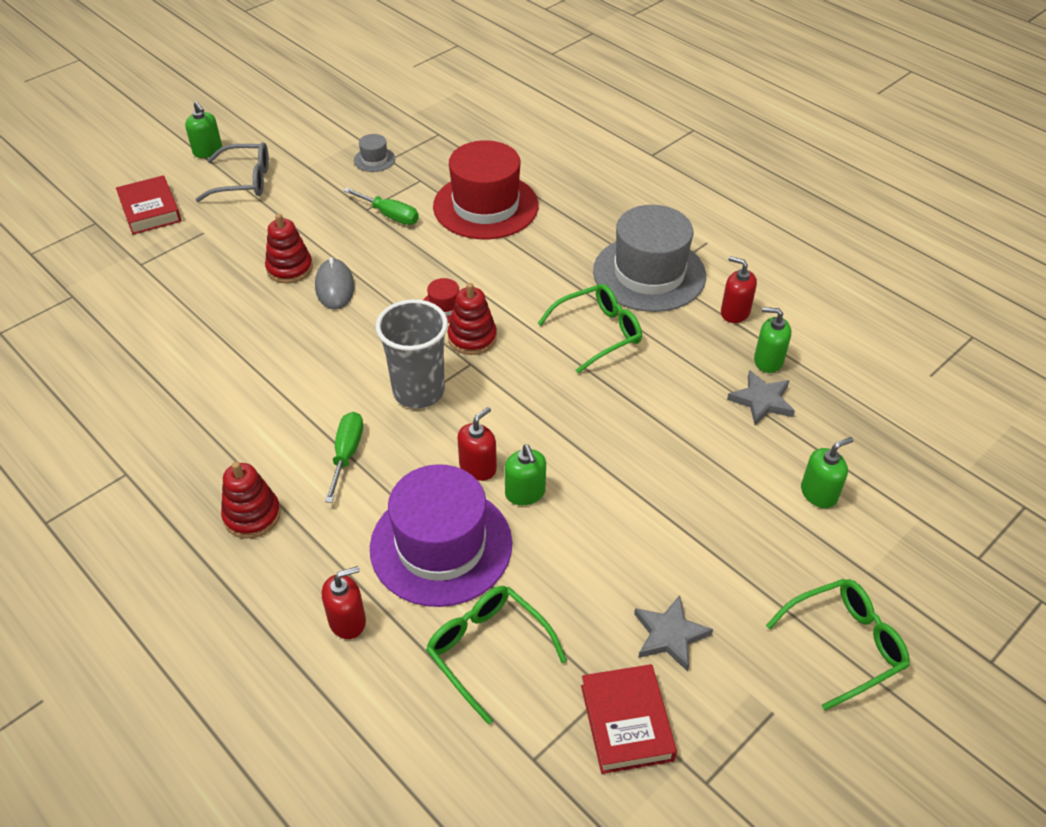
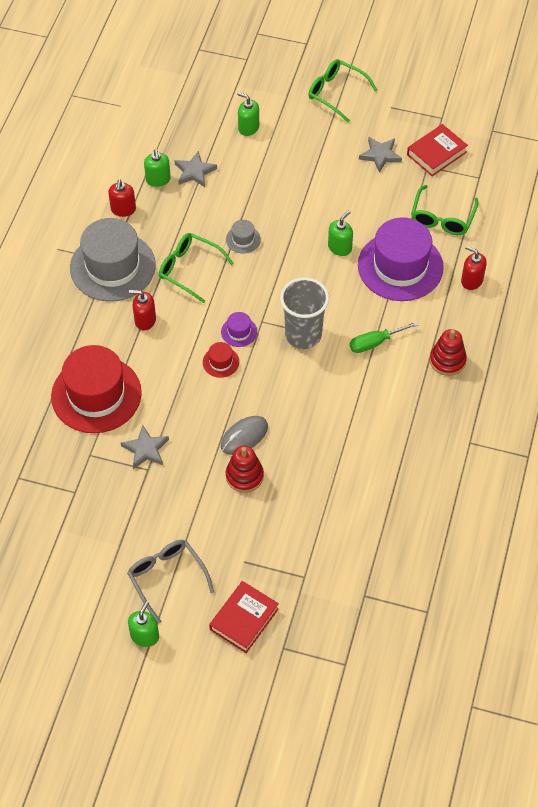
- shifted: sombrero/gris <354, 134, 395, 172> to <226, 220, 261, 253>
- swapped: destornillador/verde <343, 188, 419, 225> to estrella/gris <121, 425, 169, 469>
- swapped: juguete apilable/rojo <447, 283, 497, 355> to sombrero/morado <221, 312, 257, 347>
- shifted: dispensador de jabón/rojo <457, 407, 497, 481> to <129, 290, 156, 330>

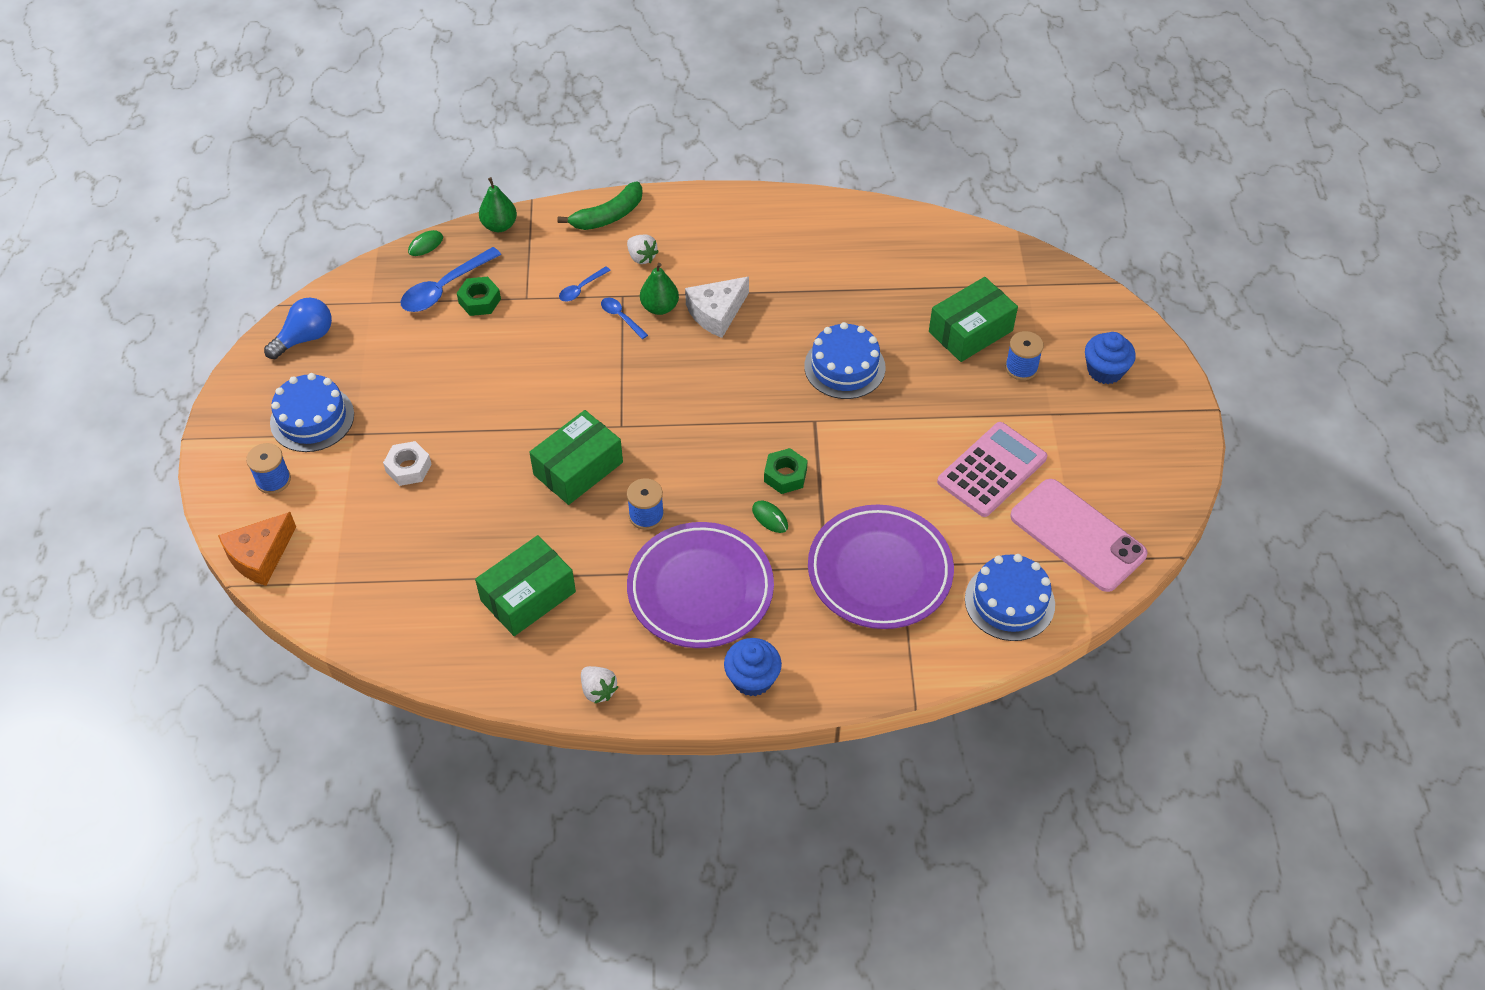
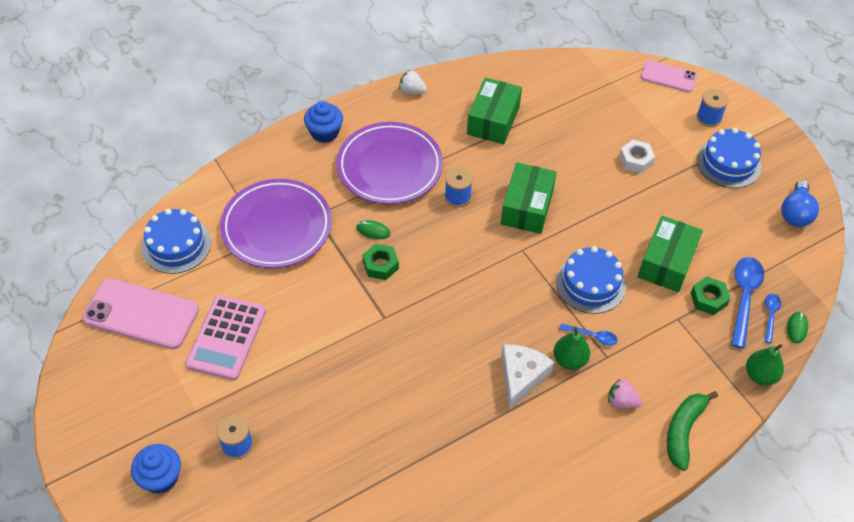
- repainted: fresa/blanco <627, 234, 659, 264> to fresa/rosa <608, 379, 642, 409>
- shifted: cuchara/azul <559, 266, 611, 302> to <764, 294, 781, 343>
- shifted: caja/verde <929, 277, 1018, 362> to <638, 216, 703, 292>
- shifted: tarta/azul <804, 322, 886, 399> to <556, 246, 626, 314>
- swapped: queso/naranja <218, 512, 296, 586> to móvil/rosa <641, 60, 697, 92>

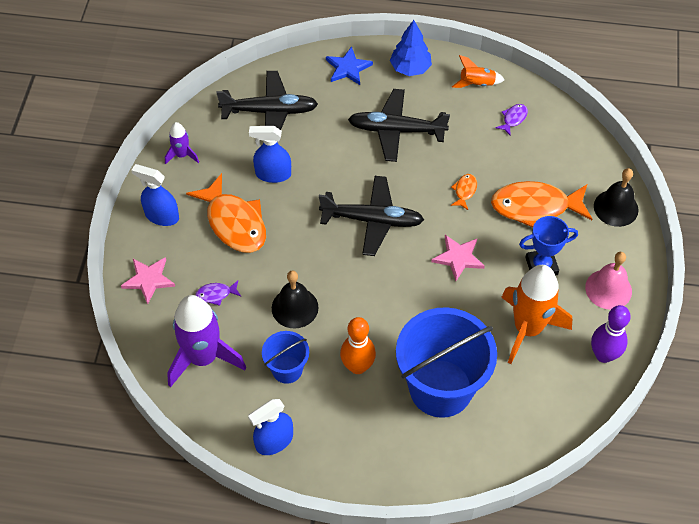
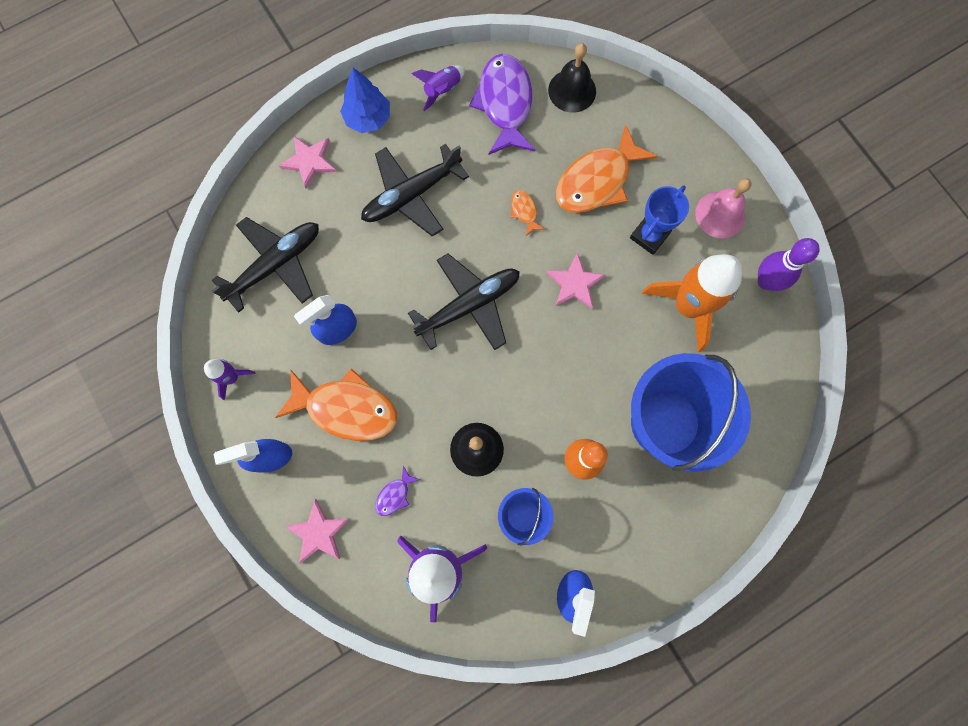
- repainted: estrella/azul <326, 46, 373, 85> to estrella/rosa <279, 136, 337, 189>
- repainted: cohete/naranja <452, 55, 505, 88> to cohete/morado <412, 65, 465, 111>
- scaled: pez/morado <495, 104, 528, 136> = <469, 54, 535, 155> x2.31
- shifted: campana/negro <594, 168, 639, 227> to <548, 43, 596, 113>

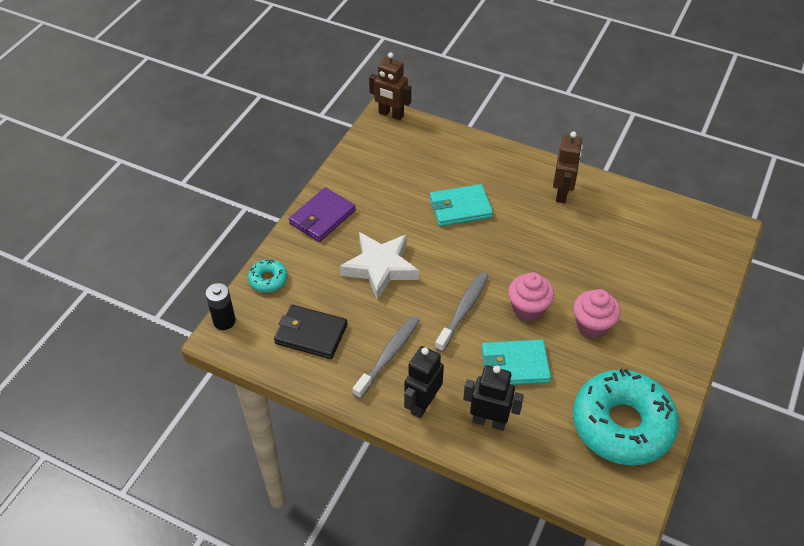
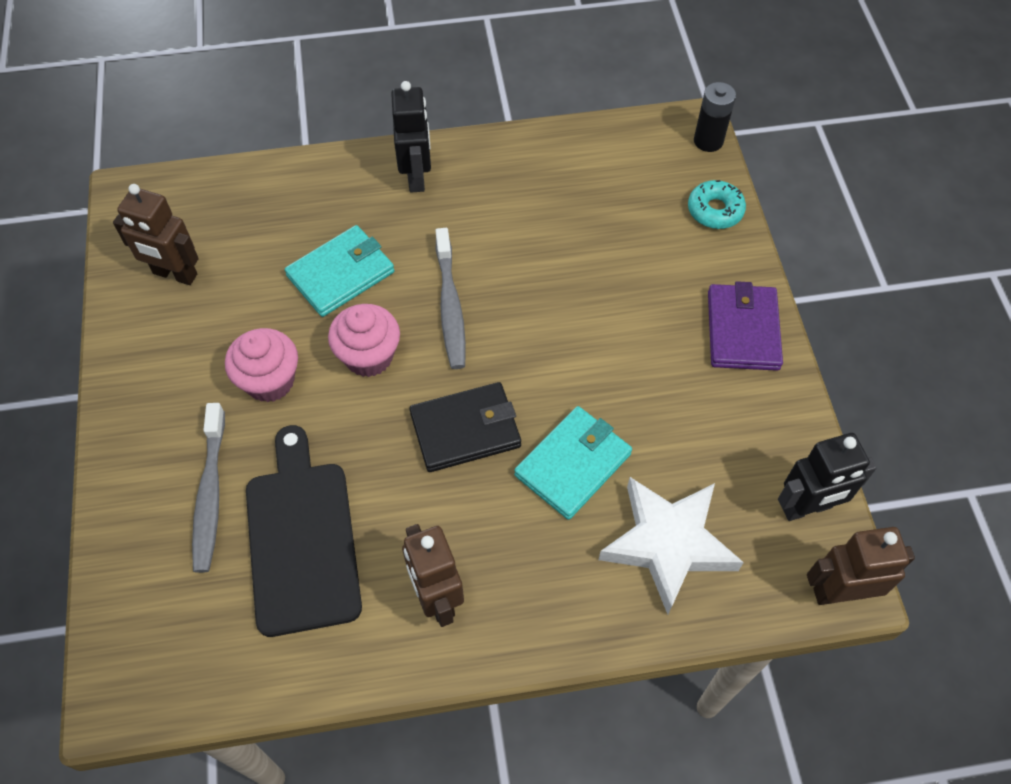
- shifted: estrella/blanco <339, 232, 419, 300> to <599, 477, 744, 614>
- shifted: cartera/negro <274, 305, 348, 359> to <409, 382, 521, 472>
- shifted: cepillo de dientes/gris <353, 316, 420, 399> to <192, 403, 225, 573>
- shifted: robot/negro <463, 365, 524, 431> to <778, 433, 877, 521>
- swapped: rosquilla/turquesa <573, 369, 679, 466> to robot/marrón <113, 184, 199, 285>
- new: tabla de cortar/negro <246, 425, 362, 637>

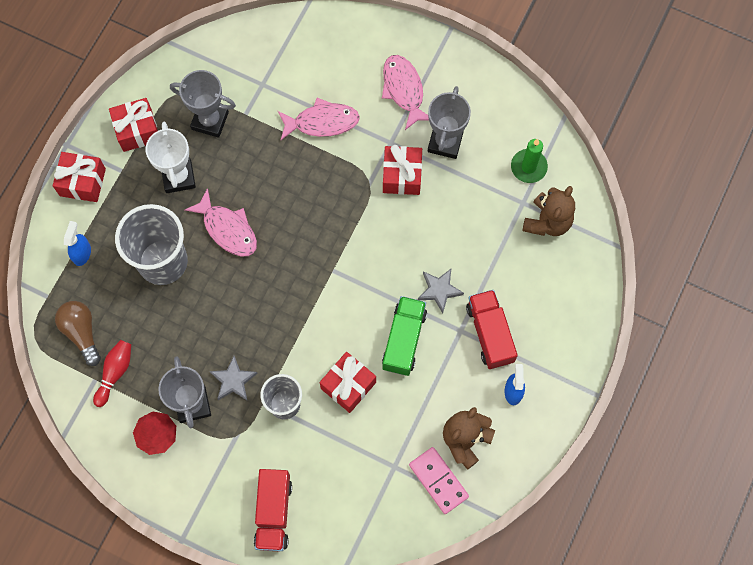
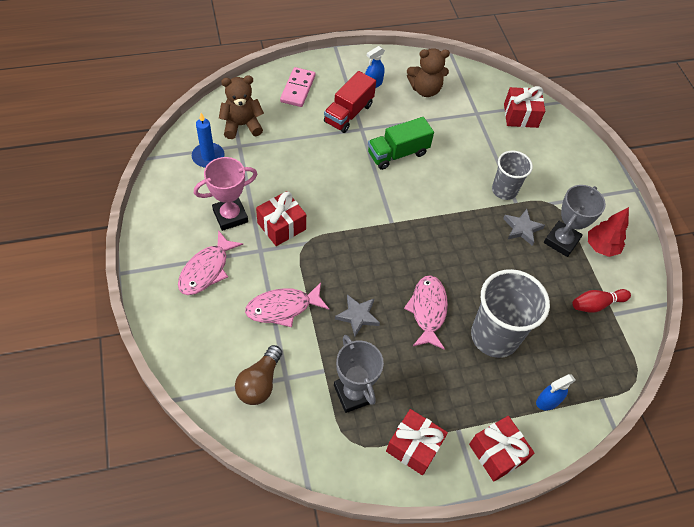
- repainted: trofeo/gris <428, 86, 471, 159> to trofeo/rosa <194, 157, 257, 231>
- rotated: pez/rosa <278, 98, 360, 140> = <245, 282, 329, 327> 60 degrees counterclockwise
- gone: trofeo/blanco <145, 122, 196, 193>
- repainted: vela/verde <511, 139, 548, 183> to vela/azul <192, 113, 224, 168>
- shifted: estrella/gris <418, 269, 464, 313> to <335, 294, 380, 336>
- shifted: bombilla/marrón <55, 301, 101, 366> to <235, 345, 282, 405>
- shifted: regalo/rojo <320, 352, 376, 413> to <504, 86, 545, 128>
- shifted: ficha de dominó/rosa <409, 447, 469, 514> to <280, 67, 316, 107>
- gone: camión/rojo <254, 469, 292, 552>

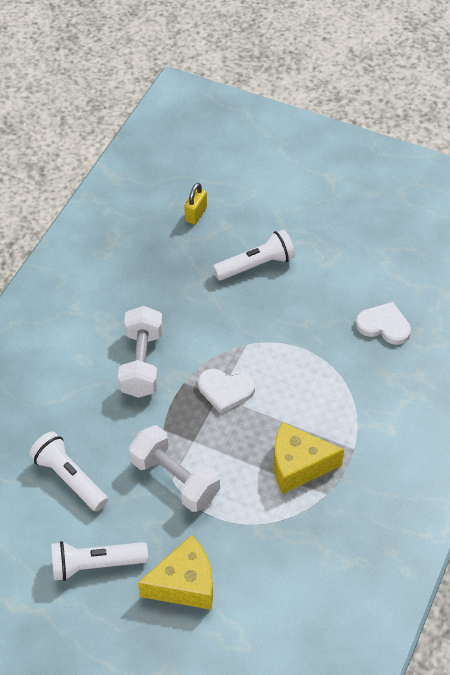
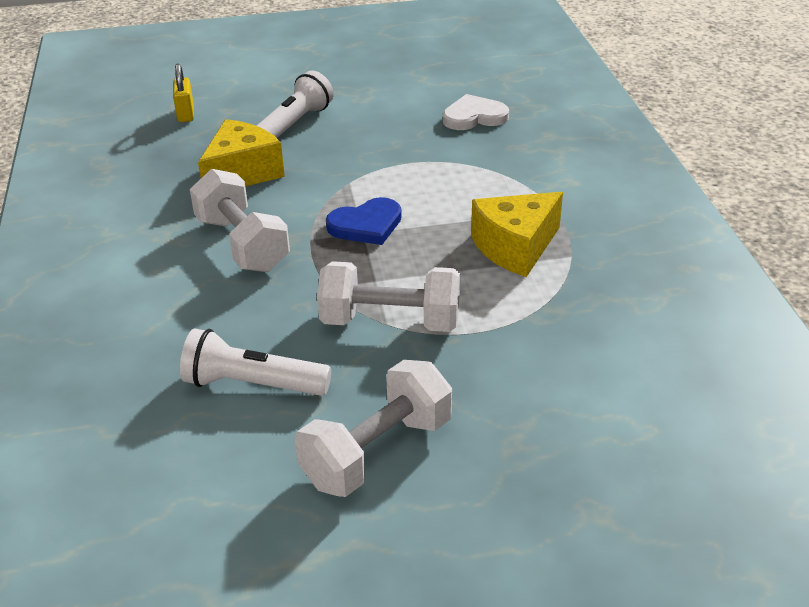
- repainted: corazón/blanco <198, 369, 255, 414> to corazón/azul <326, 197, 402, 245>
- shifted: queso/amarillo <138, 535, 213, 610> to <198, 119, 285, 186>
- swapped: lámpara de mano/blanco <51, 541, 148, 581> to mancuerna/blanco <295, 360, 452, 497>

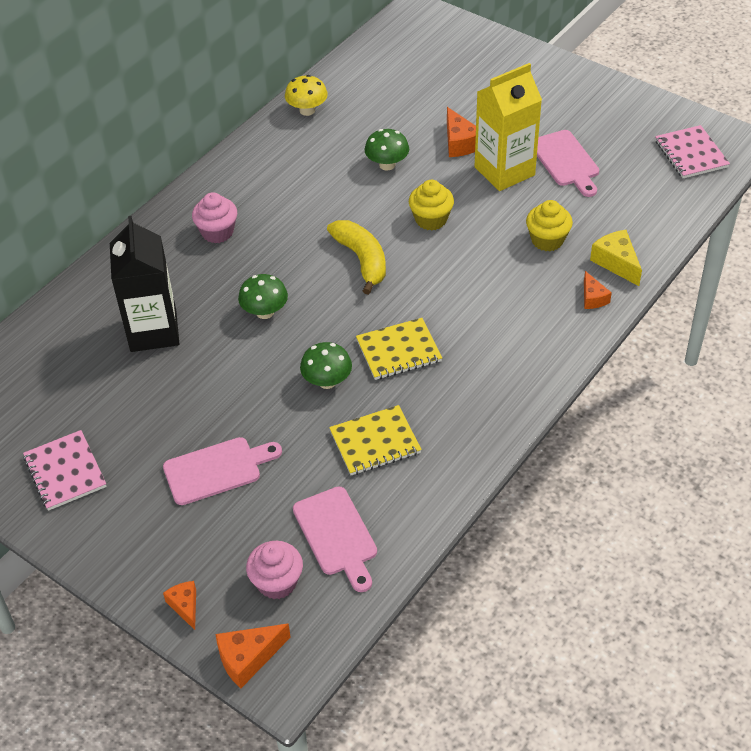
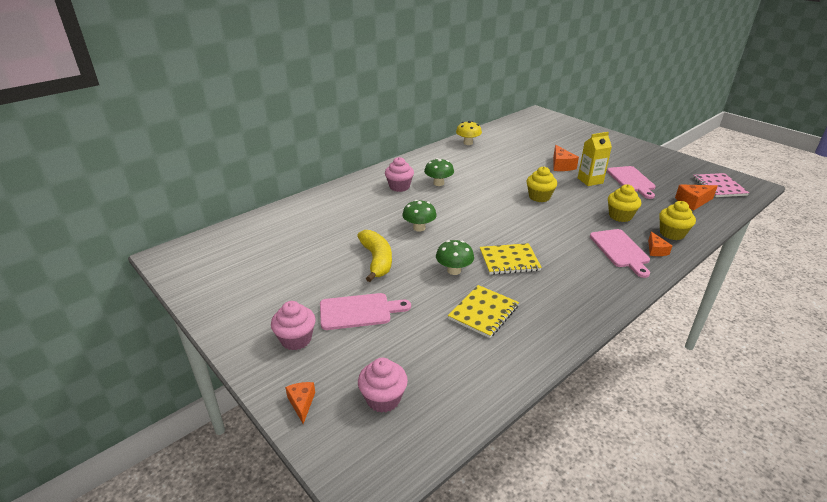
- scaled: cartón de leche/amarillo <474, 63, 542, 191> = <578, 132, 612, 186> x0.64
- shifted: seta/verde <365, 129, 409, 171> to <424, 158, 454, 186>
- gone: cartón de leche/negro <110, 216, 179, 352>
- shifted: plátano/amarillo <327, 220, 386, 295> to <357, 230, 392, 282>
- swapped: queso/amarillo <590, 230, 642, 286> to magdalena/amarillo <659, 201, 696, 240>
- rotated: cuaderno/amarillo <329, 405, 422, 475> = <448, 285, 519, 338> 45 degrees counterclockwise
- gone: cuaderno/rosa <23, 430, 107, 511>
- shifted: tabla de cortar/rosa <293, 486, 377, 592> to <590, 229, 650, 278>
- shifted: queso/naranja <215, 624, 291, 688> to <675, 184, 718, 210>
- new: magdalena/rosa <271, 301, 316, 350>

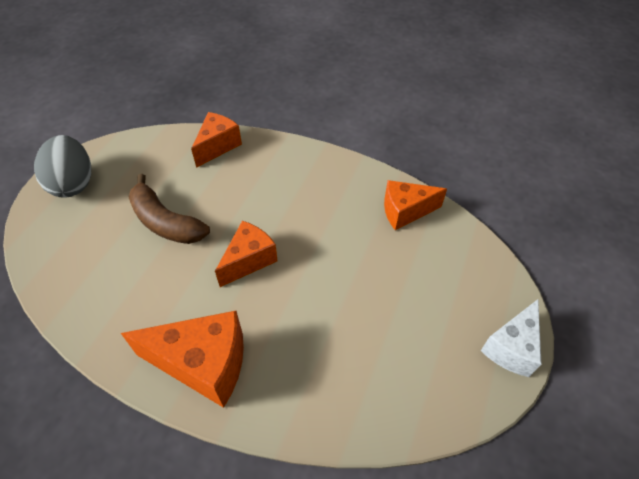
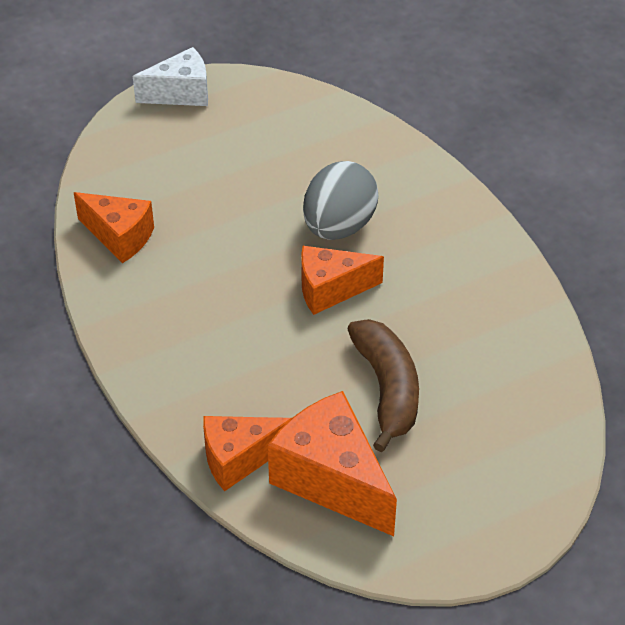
- shifted: huevo/gris <34, 135, 91, 198> to <303, 161, 378, 240>
- shifted: queso/naranja <121, 311, 244, 408> to <268, 391, 397, 536>

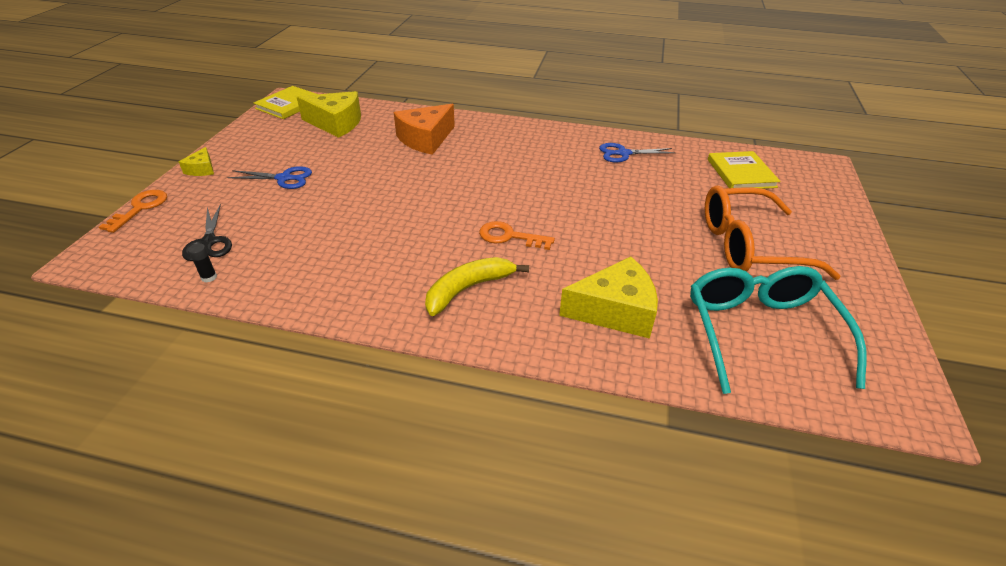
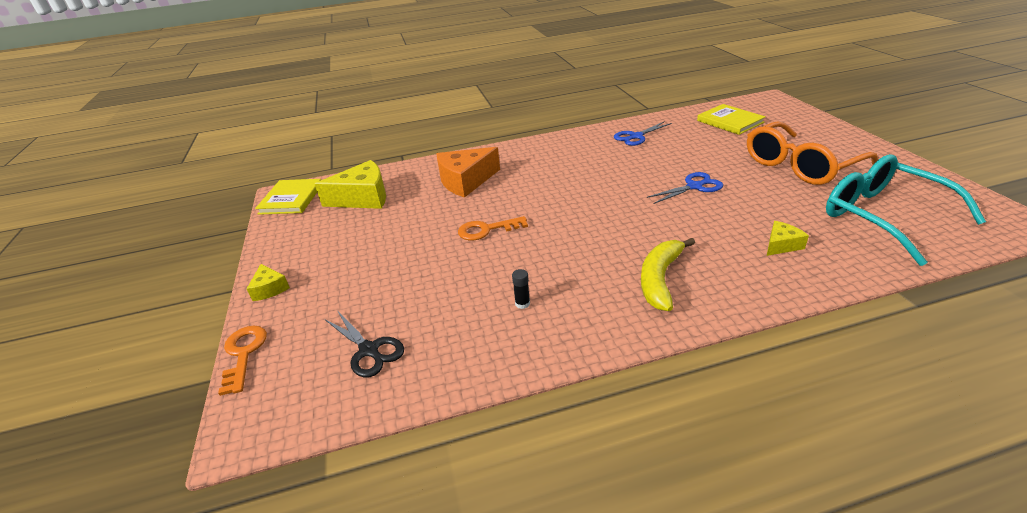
- rotated: queso/naranja <394, 104, 455, 155> = <437, 147, 500, 198> 45 degrees clockwise
- shifted: tijeras/azul <227, 166, 312, 189> to <646, 172, 723, 204>
- shifted: llave/naranja <479, 221, 555, 250> to <458, 216, 528, 241>
- shifted: barra de pegamento/negro <188, 243, 217, 282> to <512, 269, 530, 309>
- scaled: queso/amarillo <559, 257, 658, 339> = <767, 221, 809, 256> x0.50

